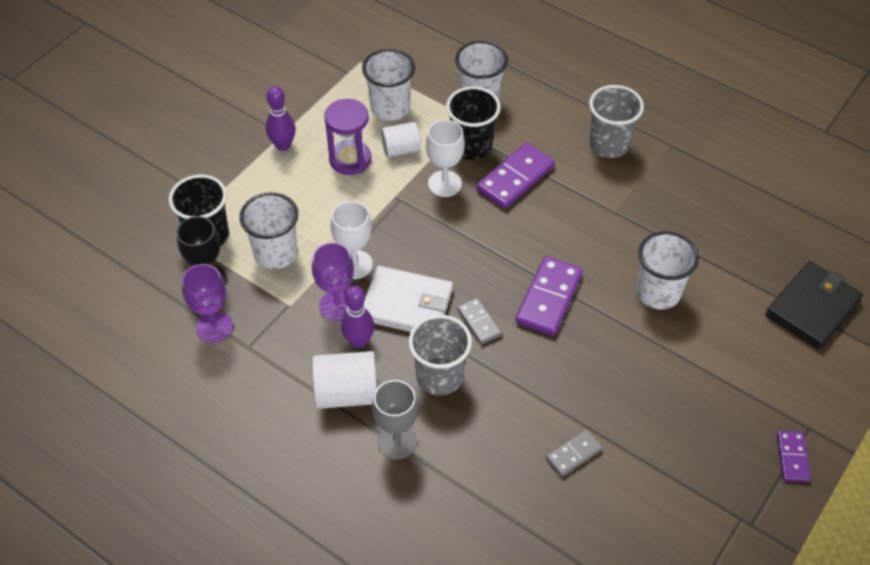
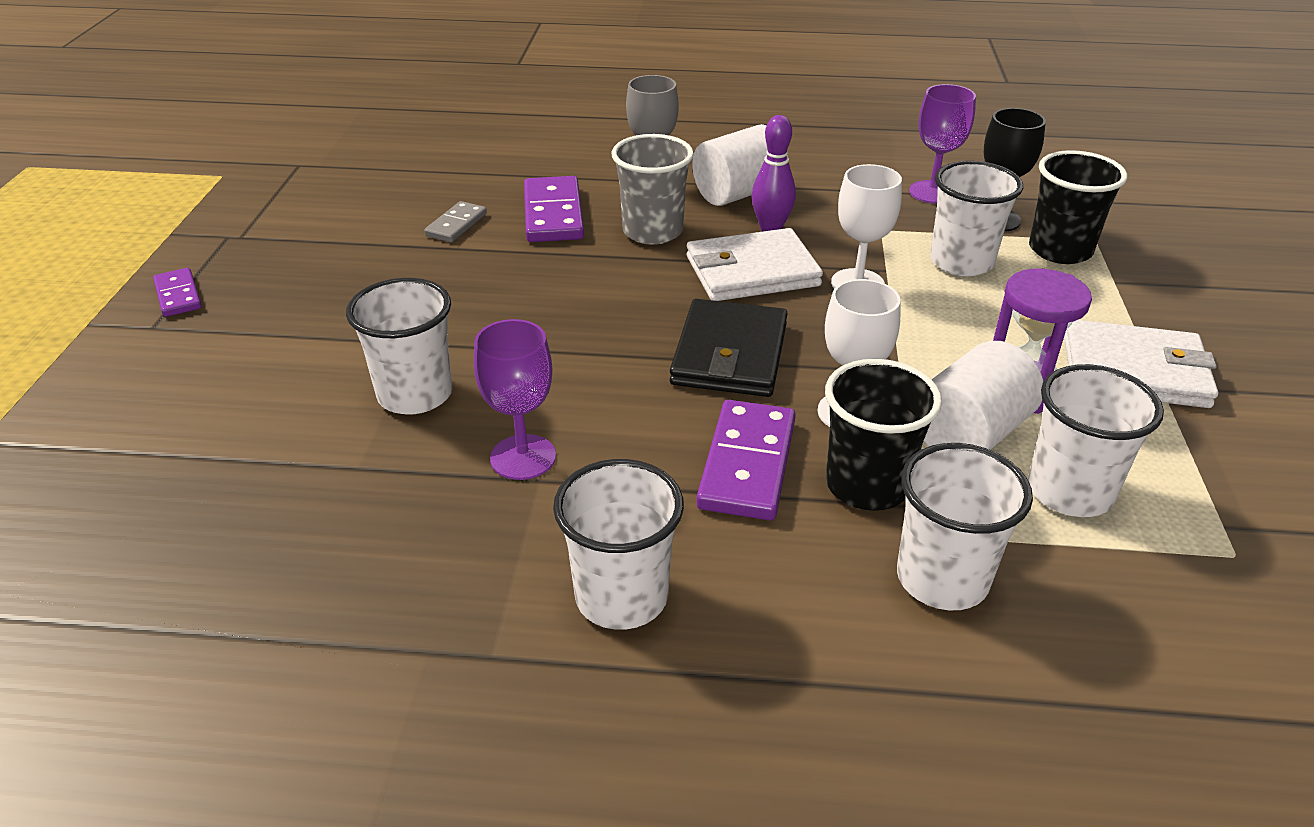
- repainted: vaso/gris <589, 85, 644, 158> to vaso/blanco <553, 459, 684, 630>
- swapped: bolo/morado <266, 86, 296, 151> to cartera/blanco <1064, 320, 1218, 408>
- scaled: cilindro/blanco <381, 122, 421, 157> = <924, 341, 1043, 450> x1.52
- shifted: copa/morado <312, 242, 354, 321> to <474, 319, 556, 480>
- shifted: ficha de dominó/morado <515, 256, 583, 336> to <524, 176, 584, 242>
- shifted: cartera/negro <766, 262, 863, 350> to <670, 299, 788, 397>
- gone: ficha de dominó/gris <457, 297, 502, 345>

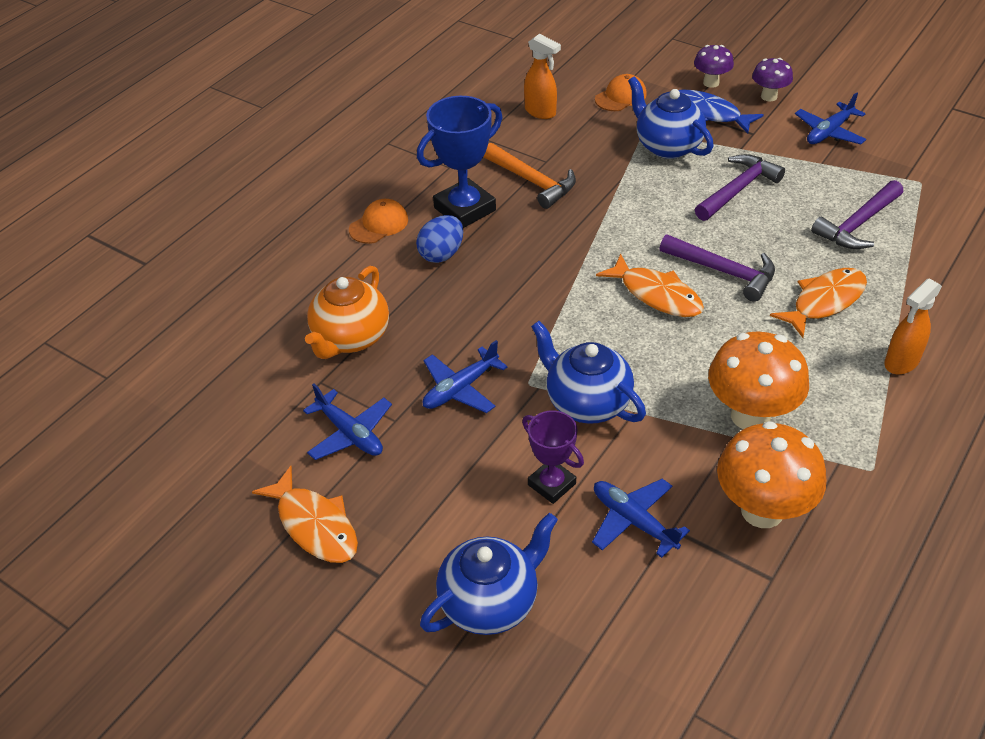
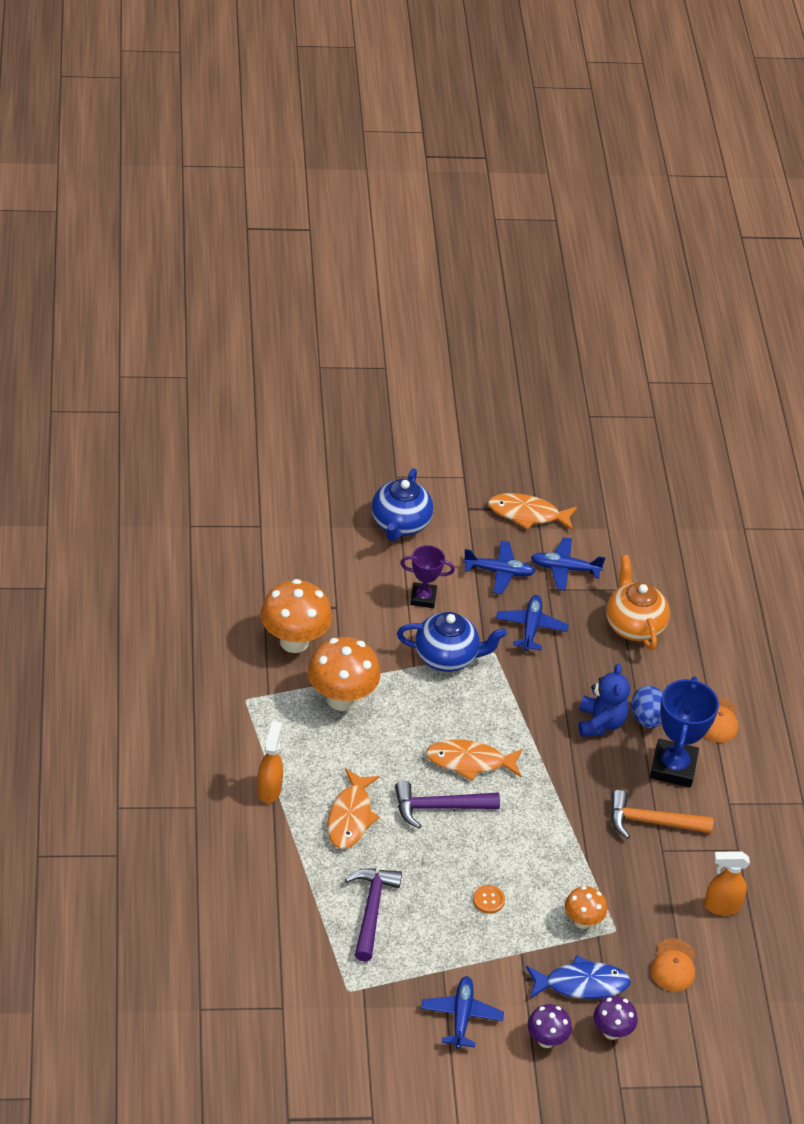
- swapped: tetera/azul <628, 76, 714, 159> to seta/naranja <565, 886, 607, 929>
- swapped: martillo/morado <695, 154, 785, 221> to botón/naranja <473, 885, 505, 914>
- shifted: avión/azul <592, 479, 690, 558> to <463, 541, 536, 594>
- new: osito/azul <578, 664, 630, 737>

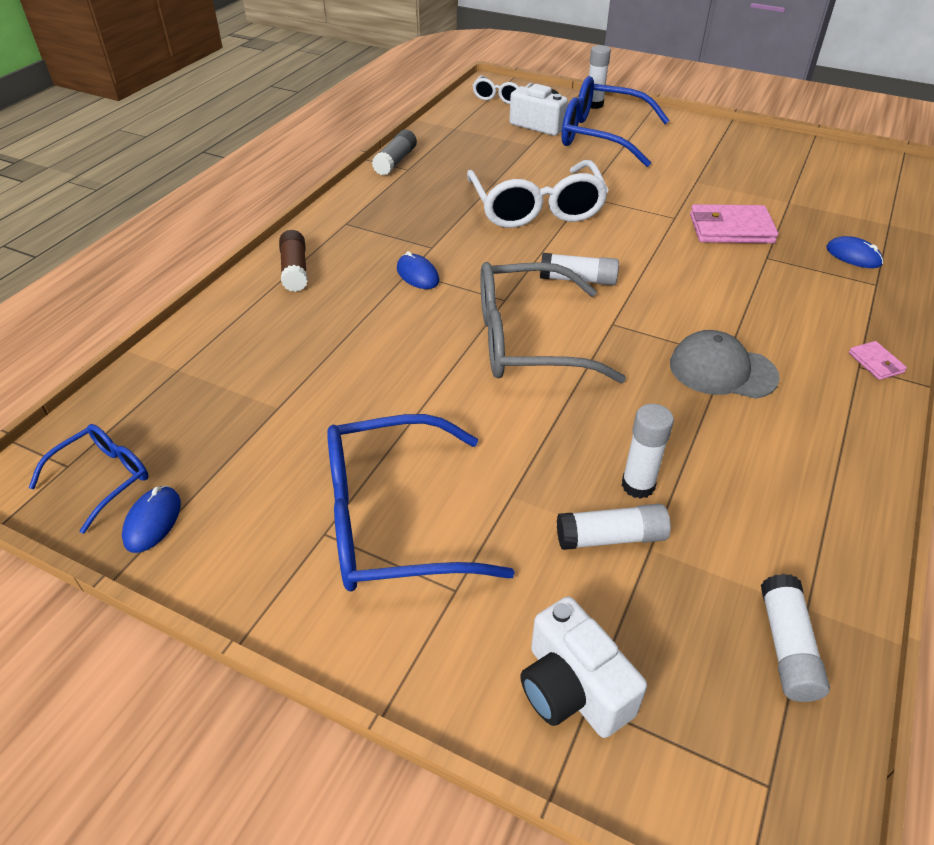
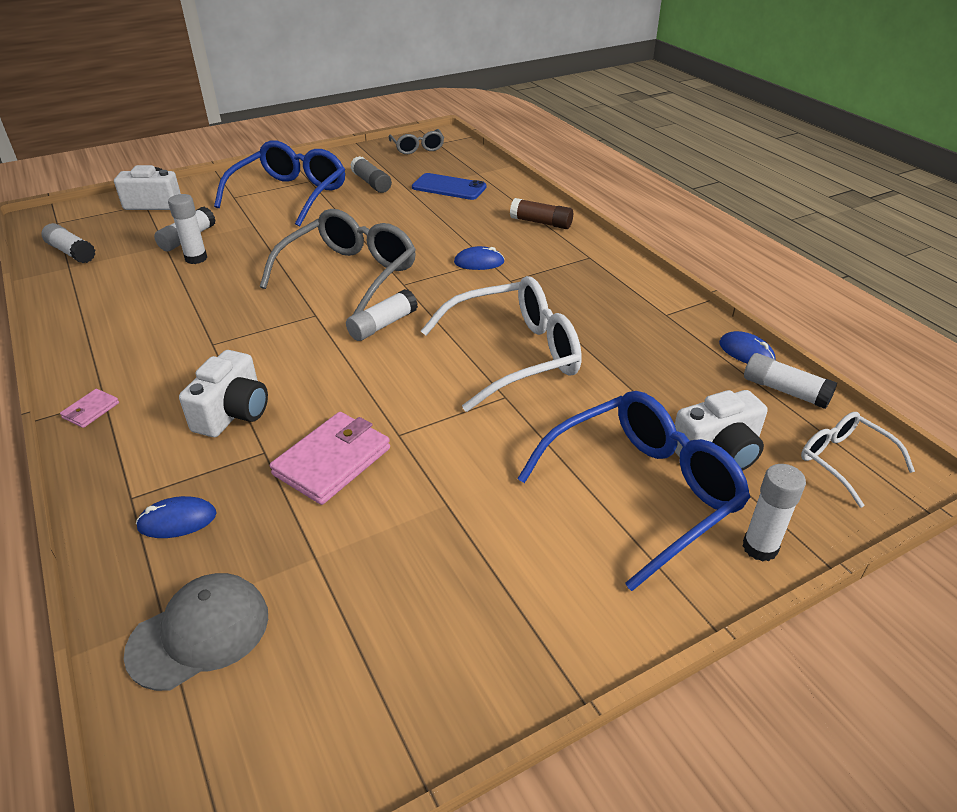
- shifted: barra de pegamento/gris <372, 130, 417, 176> to <350, 156, 392, 193>
- rotated: gafas/blanco <467, 160, 609, 228> = <421, 276, 582, 412> 135 degrees clockwise
- shifted: gorra/gris <670, 330, 780, 399> to <124, 573, 268, 691>
- rotated: cartera/rosa <849, 341, 907, 380> = <60, 389, 119, 428> 75 degrees counterclockwise
- repainted: gafas/azul <29, 424, 148, 534> to gafas/gris <389, 129, 444, 154>
- shifted: ratón/azul <122, 486, 181, 553> to <719, 331, 776, 363>
- new: móvil/azul <412, 173, 487, 200>
- new: cámara/blanco <179, 350, 268, 437>
- new: barra de pegamento/blanco <744, 353, 837, 409>

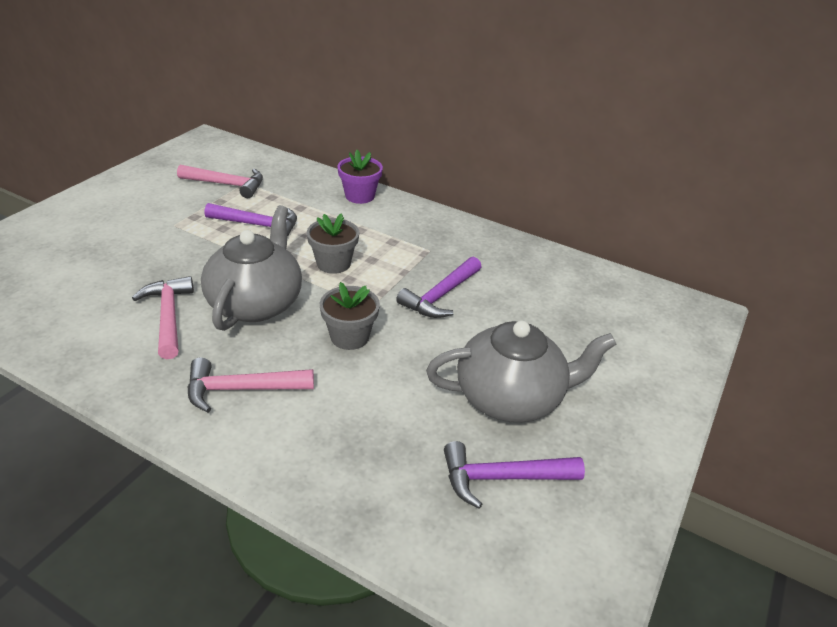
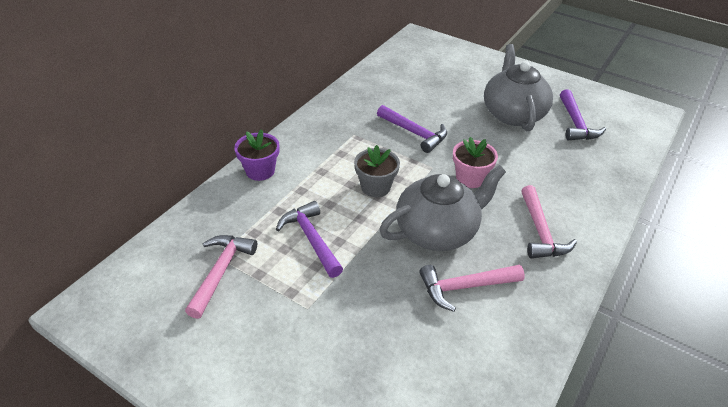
- rotated: martillo/morado <204, 203, 297, 237> = <276, 201, 343, 278> 45 degrees counterclockwise
- rotated: tetera/gris <201, 205, 302, 331> = <379, 165, 506, 251> 135 degrees clockwise
- repainted: maceta/gris <320, 282, 380, 350> to maceta/rosa <453, 137, 498, 188>

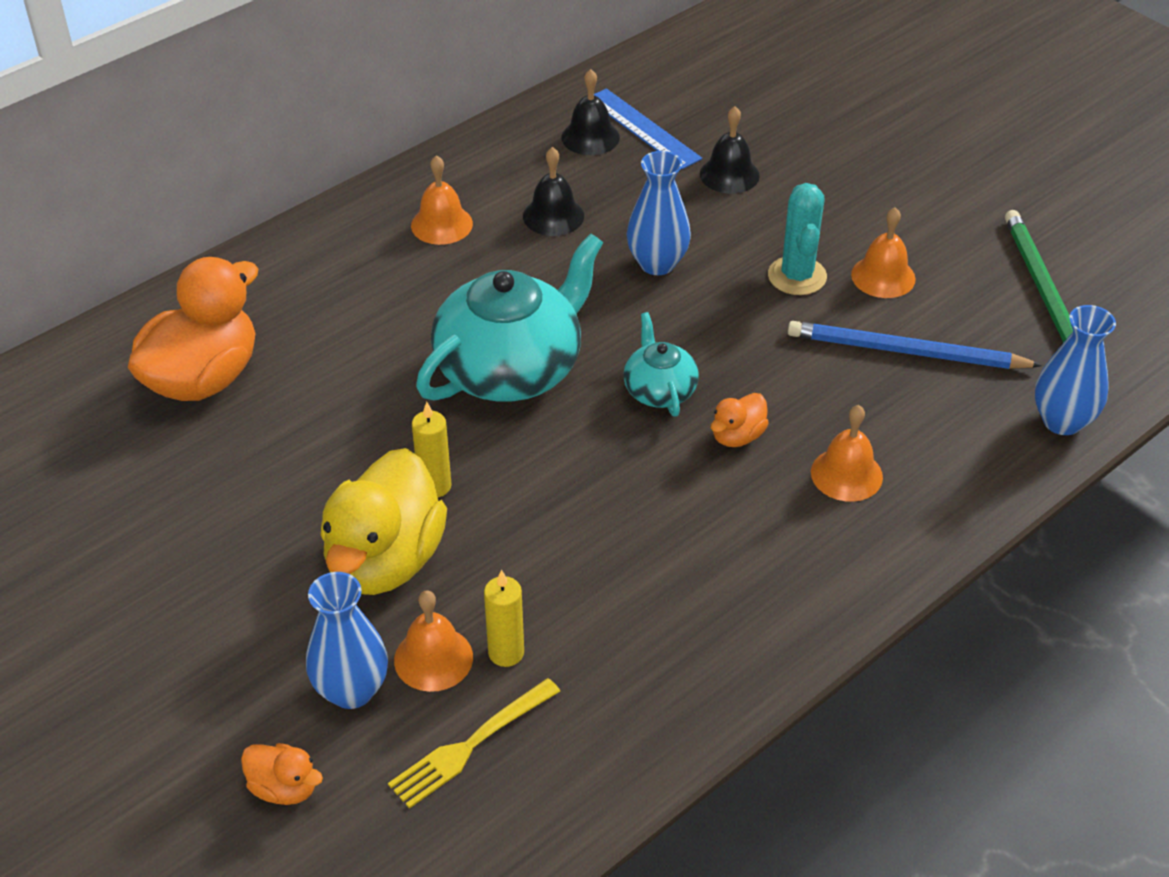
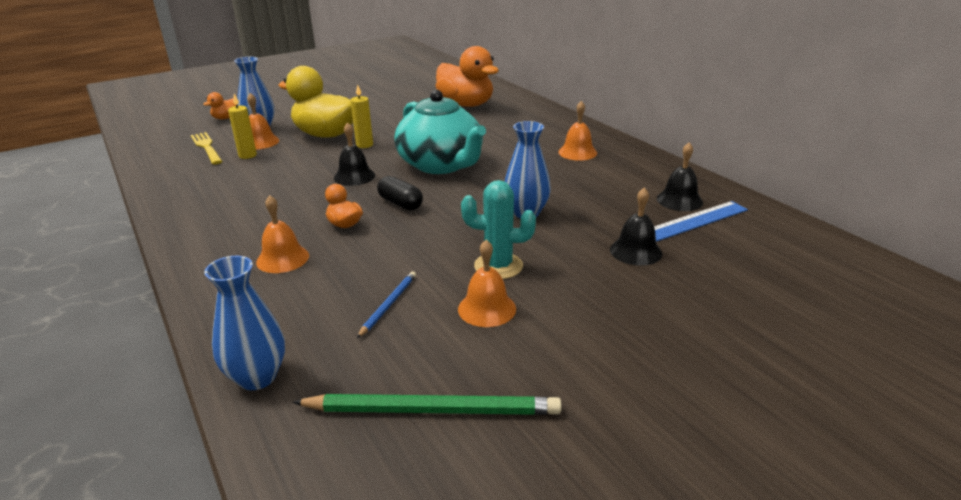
- shifted: campana/negro <523, 147, 584, 236> to <334, 122, 375, 186>
- swapped: tetera/turquesa <623, 312, 699, 417> to cápsula/negro <377, 176, 423, 210>
- scaled: lápiz/azul <788, 321, 1042, 369> = <357, 271, 416, 338> x0.53

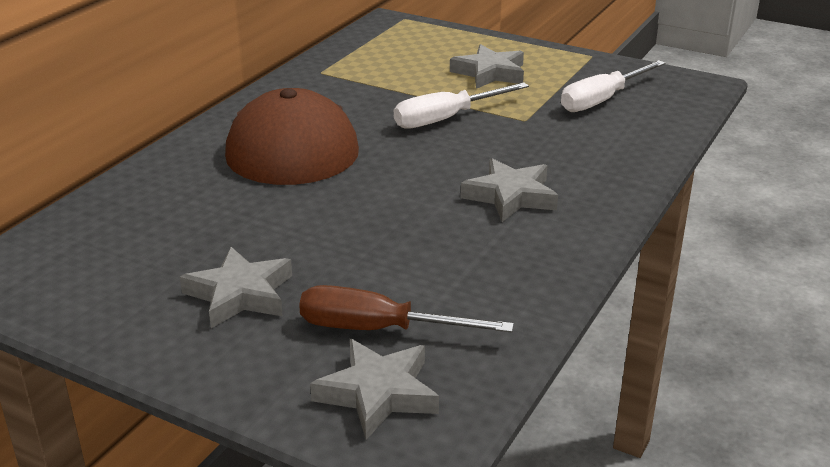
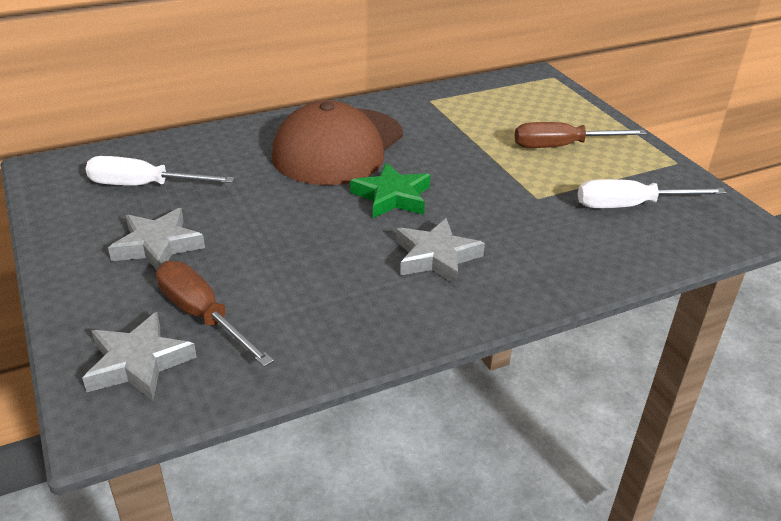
- swapped: estrella/gris <450, 44, 524, 89> to destornillador/marrón <515, 122, 647, 148>
- shifted: destornillador/blanco <394, 82, 529, 129> to <86, 156, 235, 186>
- new: estrella/verde <350, 162, 430, 218>

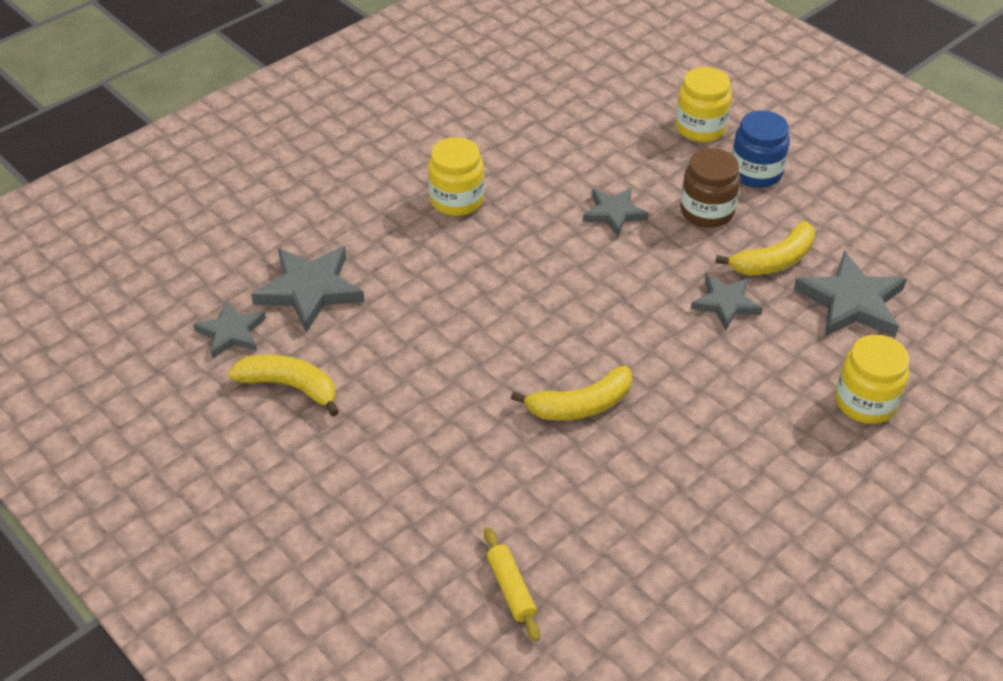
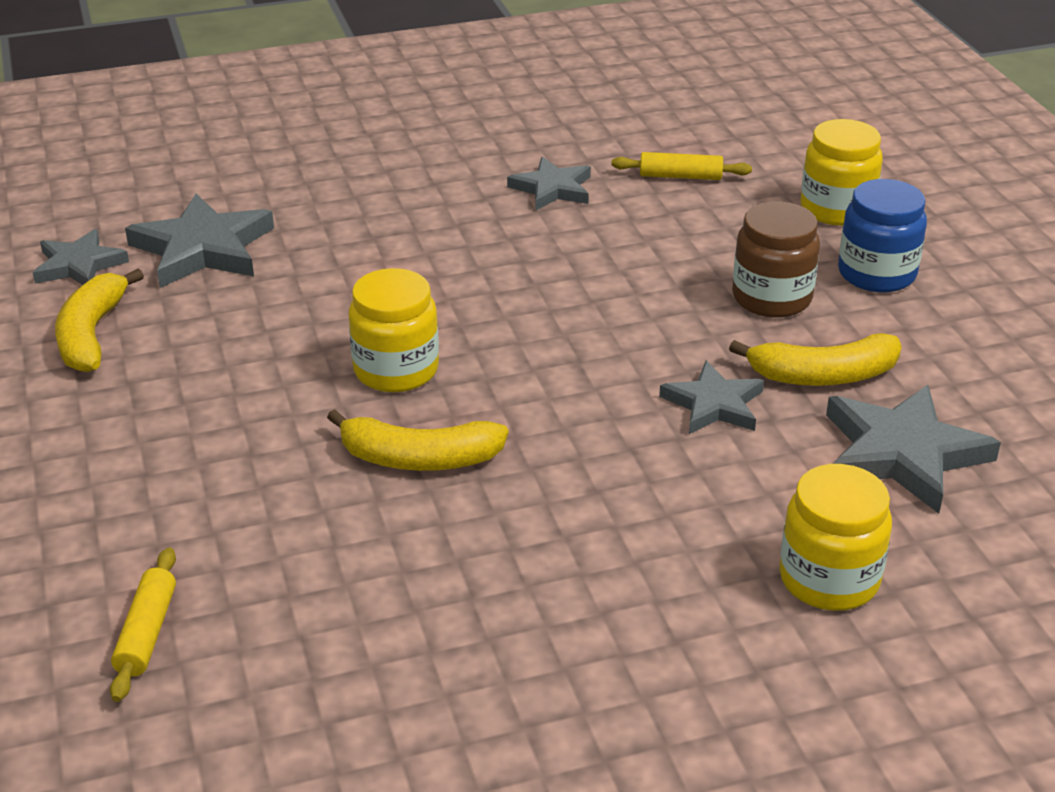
- shifted: tarro/amarillo <428, 137, 484, 216> to <348, 268, 439, 392>
- shifted: estrella/gris <583, 188, 649, 236> to <507, 157, 591, 210>
- rotated: plátano/amarillo <228, 354, 339, 416> = <55, 269, 144, 372> 135 degrees counterclockwise
- new: rodillo/amarillo <611, 152, 752, 180>

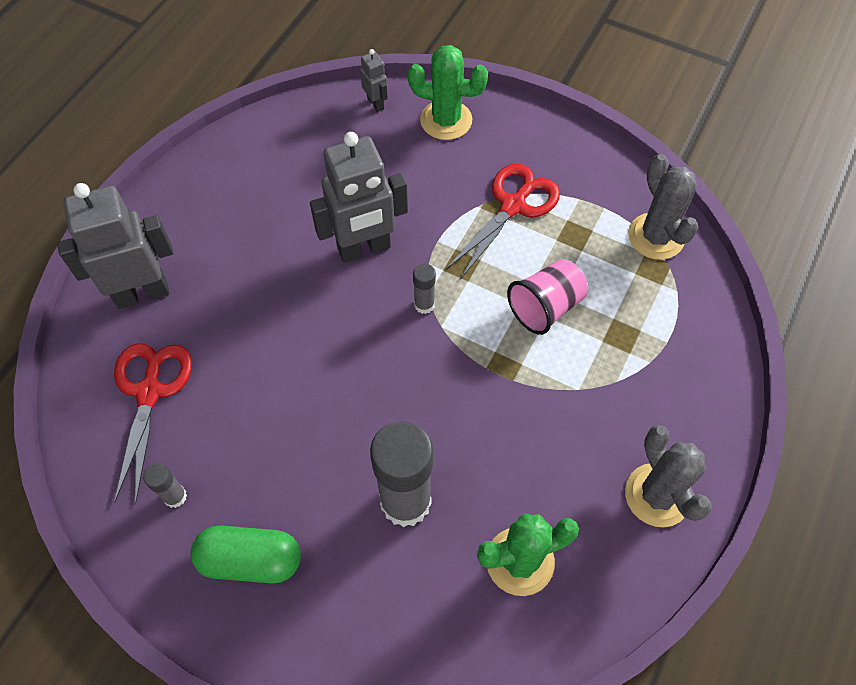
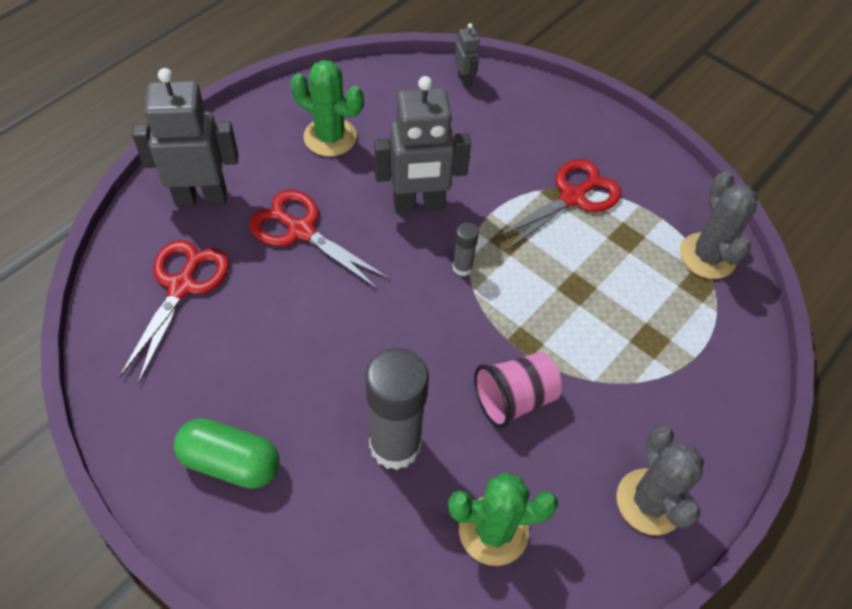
- shifted: cactus/verde <408, 45, 488, 140> to <291, 60, 364, 157>
- shifted: vaso/rosa <507, 259, 588, 335> to <474, 352, 562, 428>
- gone: barra de pegamento/gris <143, 463, 187, 508>
- new: tijeras/rojo <249, 190, 390, 290>

